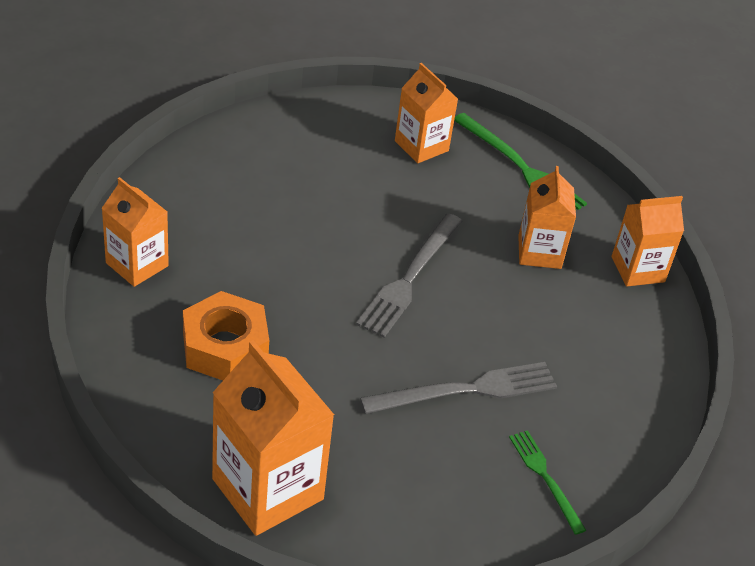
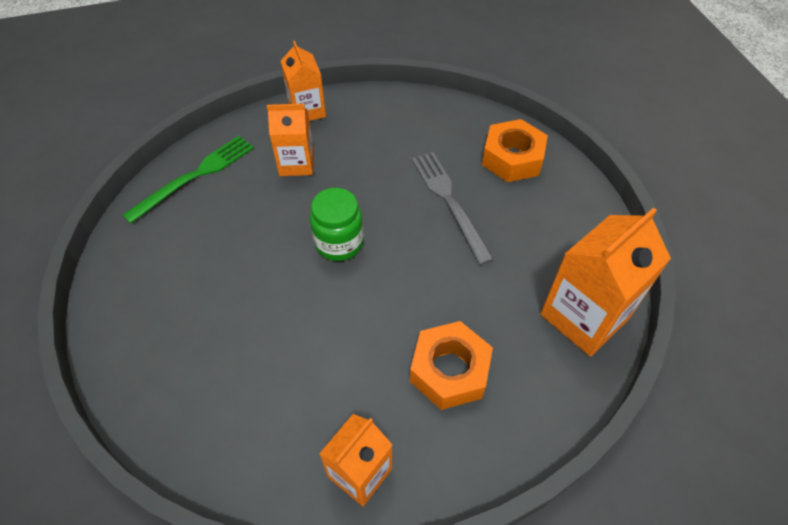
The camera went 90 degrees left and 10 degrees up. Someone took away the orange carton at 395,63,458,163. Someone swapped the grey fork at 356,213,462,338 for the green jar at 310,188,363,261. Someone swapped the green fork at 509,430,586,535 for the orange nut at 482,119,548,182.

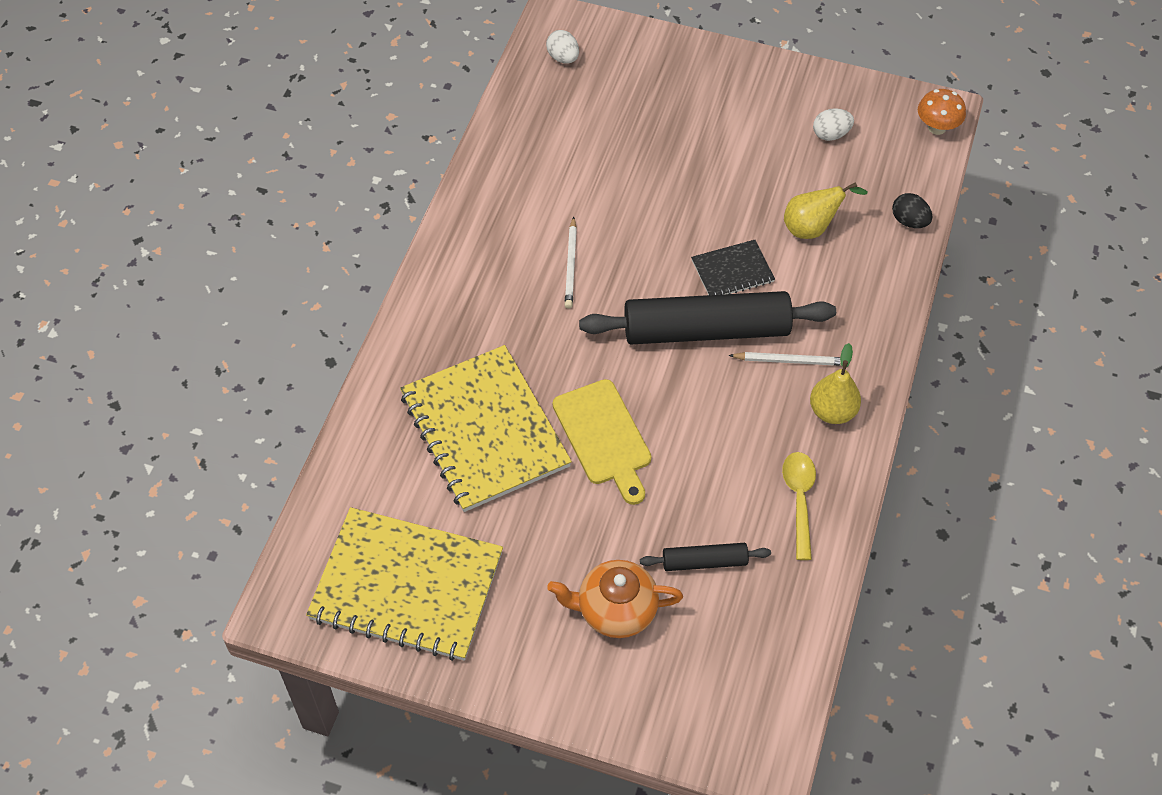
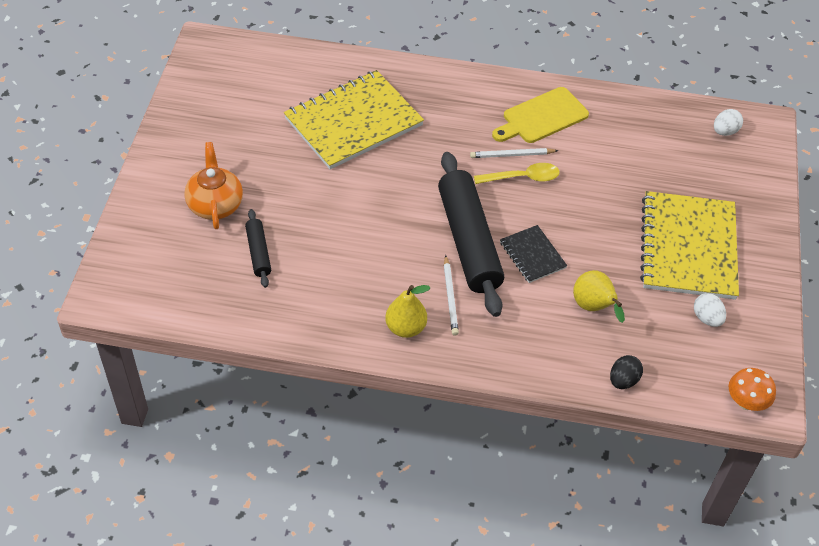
The camera went 80 degrees right and 5 degrees down. Someone carried the yellow notebook from 306,507,503,661 to 640,191,739,300. Someone carried the yellow cutting board from 553,379,651,505 to 492,87,589,143. Someone carried the yellow spoon from 782,452,816,560 to 474,163,560,184.

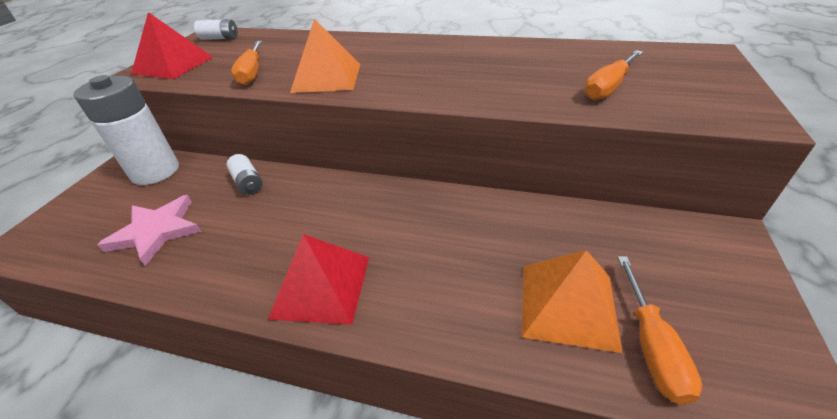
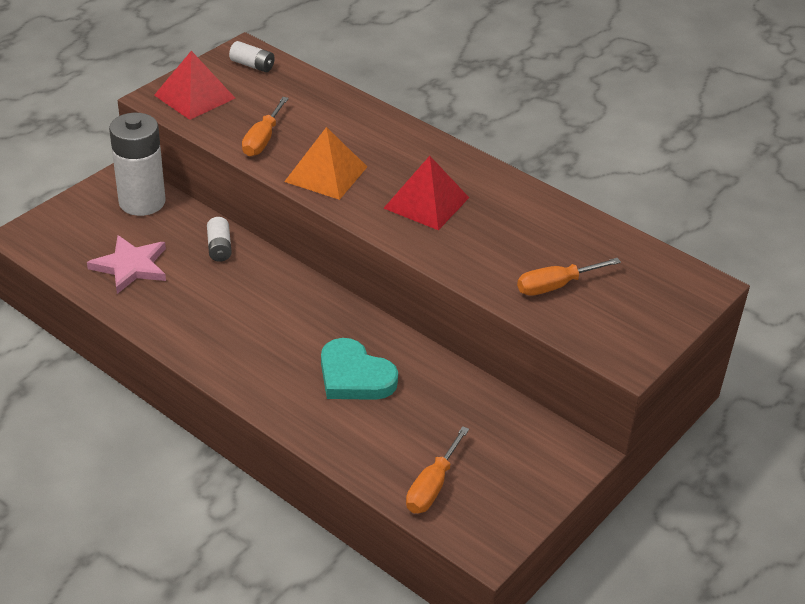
The camera went 20 degrees right and 0 degrees up. Someone took away the orange pyramid at 522,250,623,353. Someone put down the turquoise heart at 321,338,398,400. Someone carried the red pyramid from 268,234,369,325 to 384,156,469,230.

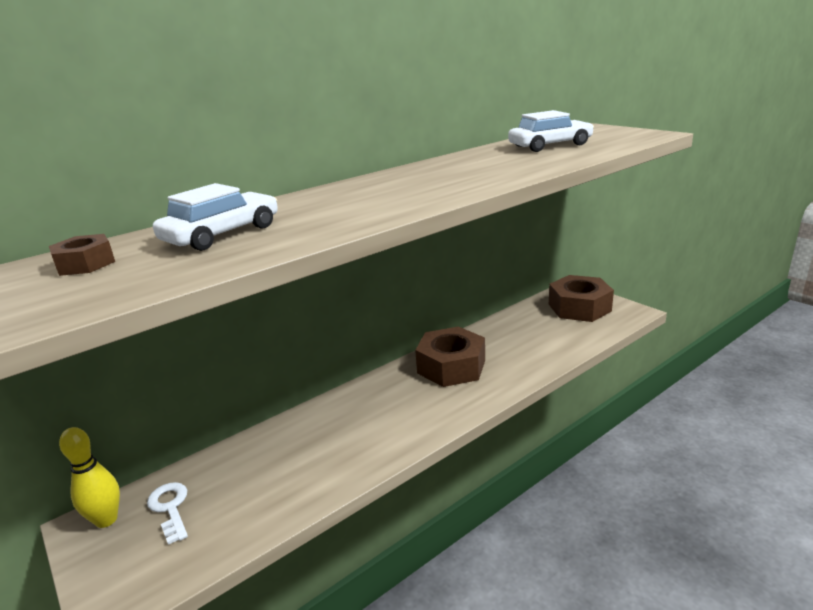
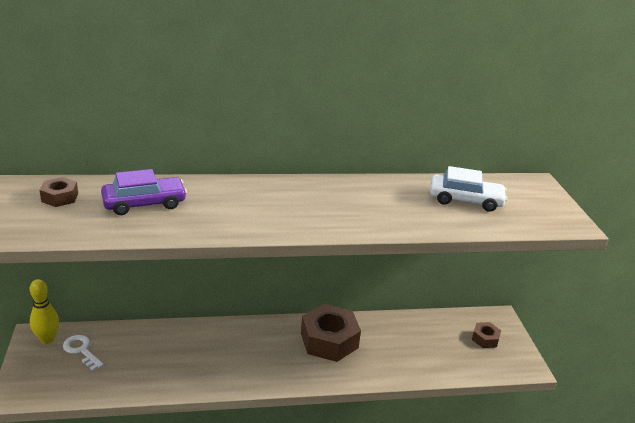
The camera went 25 degrees right and 5 degrees up. Someone repainted the white car at 153,183,278,251, which became the purple car at 101,169,187,215. Someone rotated the white key at 147,482,188,545 by 45 degrees counterclockwise. Someone scaled the brown nut at 549,275,614,322 by 0.49.

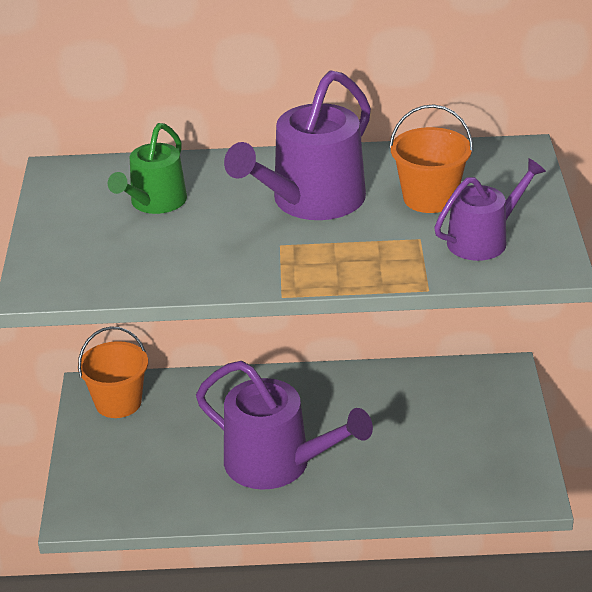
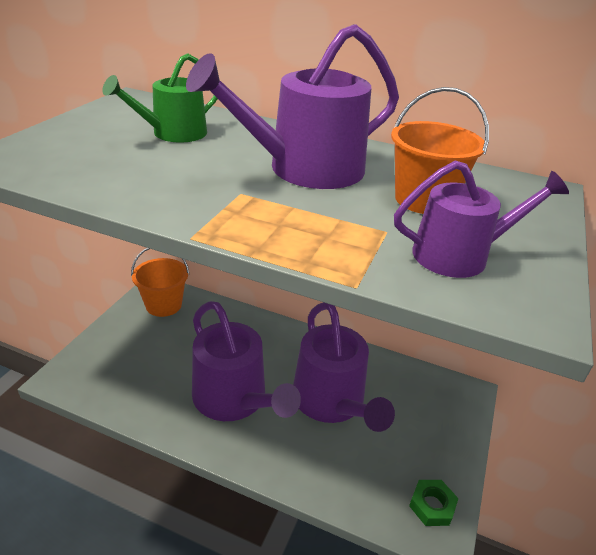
The camera went 20 degrees right and 0 degrees up. Someone put down the purple watering can at 293,302,395,432. Someone put down the green nut at 409,480,459,526.

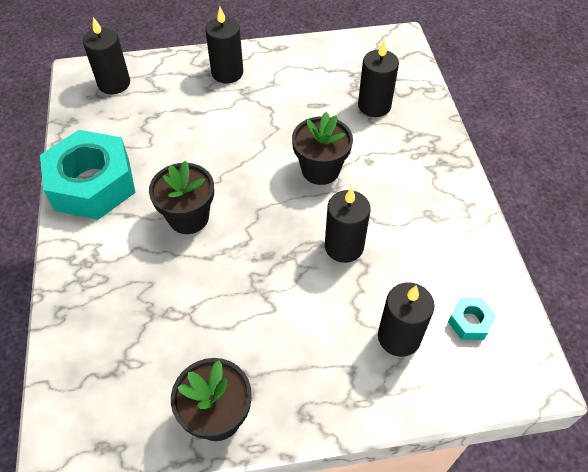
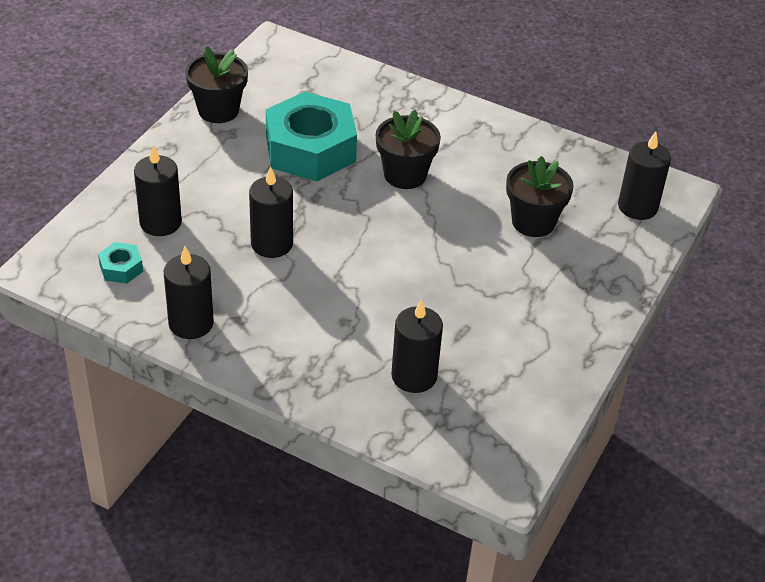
The camera went 125 degrees right and 10 degrees down. Someone carried the turquoise nut from 40,130,136,220 to 266,92,357,181. Someone carried the black candle from 205,7,243,83 to 164,246,214,339. Someone carried the black flower pot from 292,112,353,185 to 506,156,574,237.

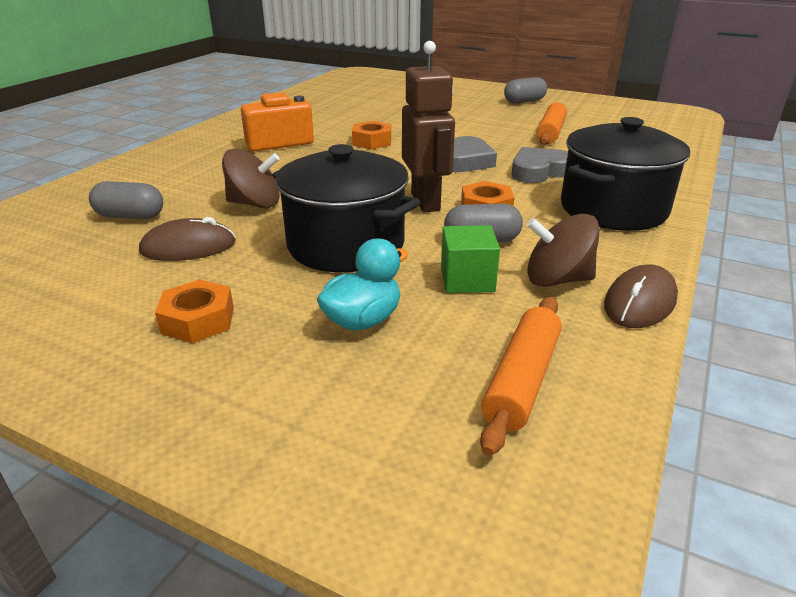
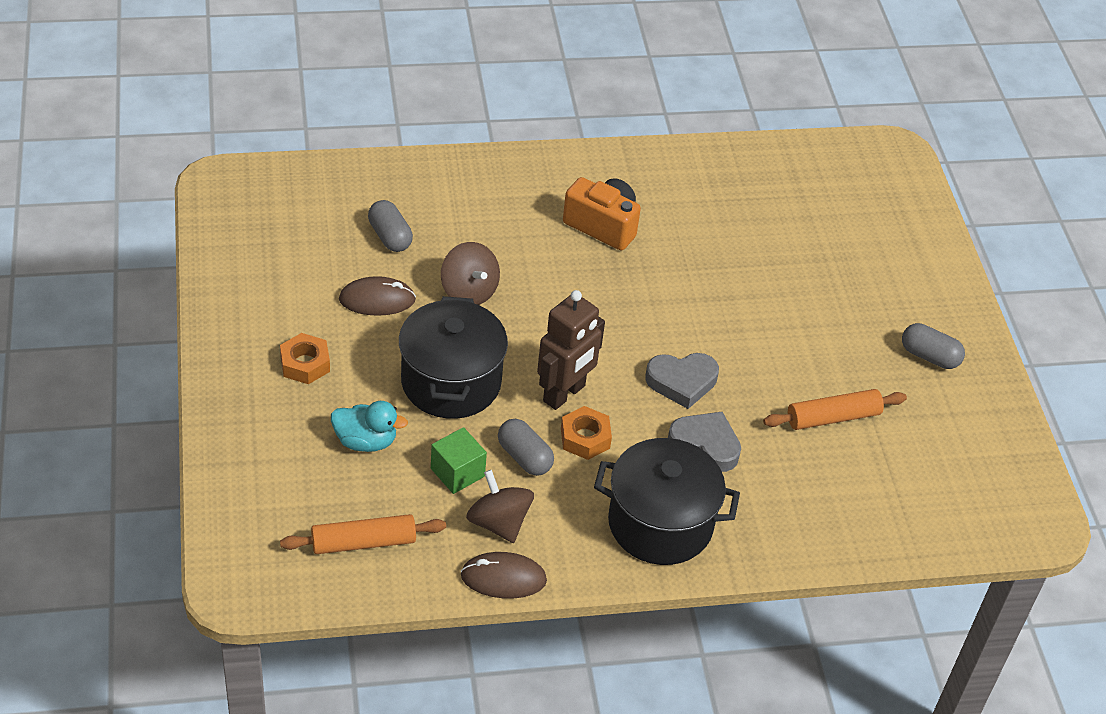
The camera went 50 degrees right and 15 degrees up. Someone took away the orange nut at 352,121,391,149. Someone rotated the brown mouse at 139,217,236,261 by 45 degrees counterclockwise.

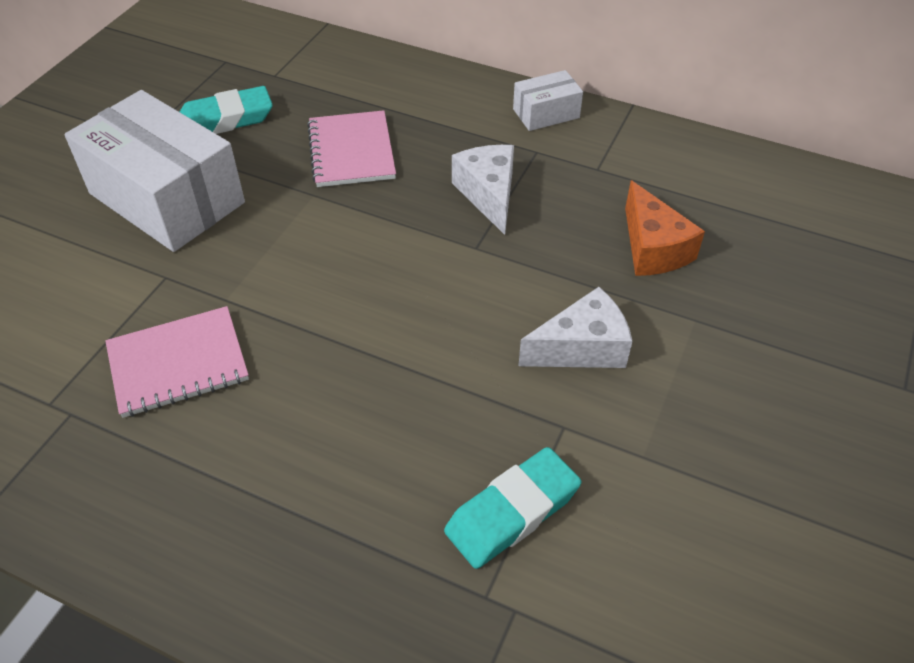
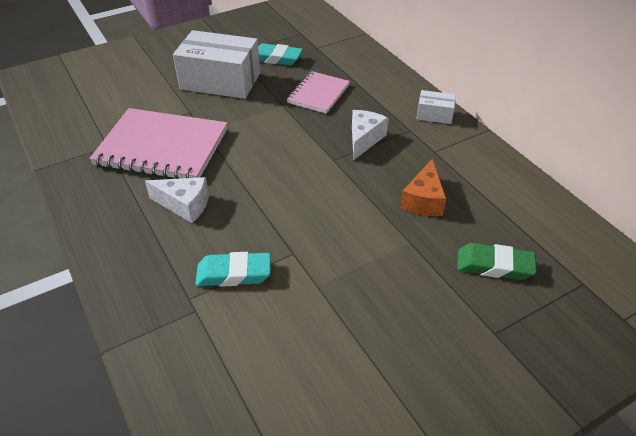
The camera went 35 degrees right and 5 degrees down. Someone put down the green eraser at 457,243,537,280. Someone carried the white cheese from 518,287,633,368 to 145,177,209,223. Someone rotated the white box at 64,90,245,252 by 60 degrees counterclockwise. Someone scaled the pink notebook at 105,306,249,418 by 1.76.

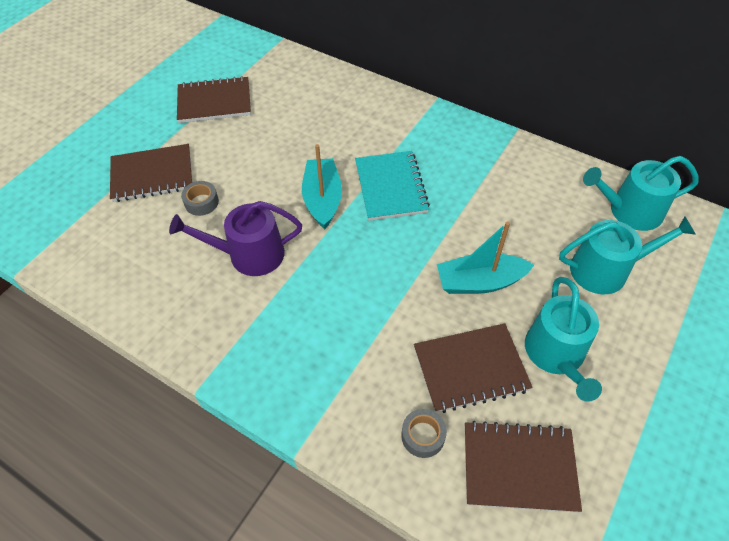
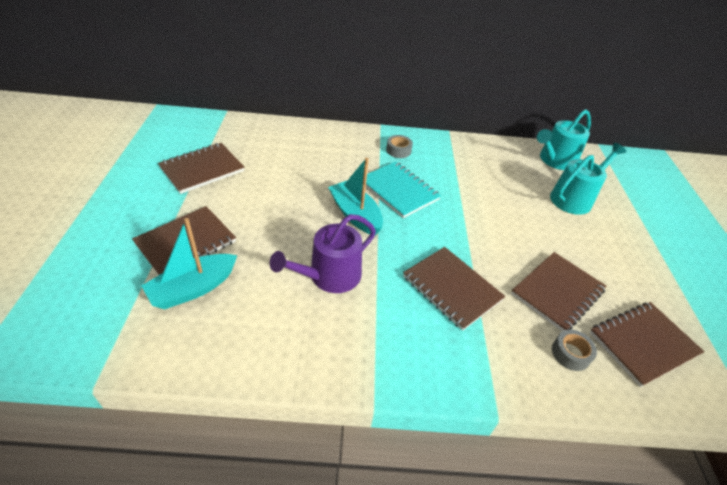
The camera went 35 degrees left and 10 degrees down. Someone took away the turquoise watering can at 525,277,602,402. Someone put down the brown notebook at 403,247,505,331. Someone carried the grey tape from 181,181,219,216 to 386,135,413,158. Someone carried the turquoise boat from 437,221,534,294 to 141,218,237,309.

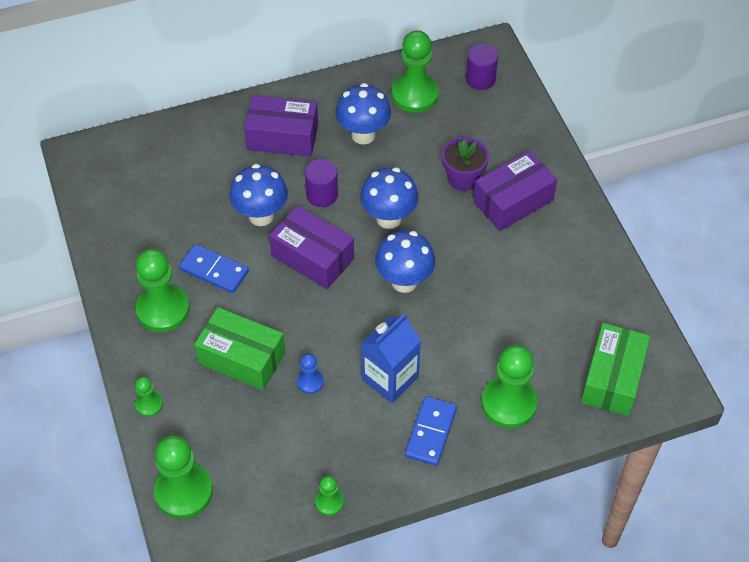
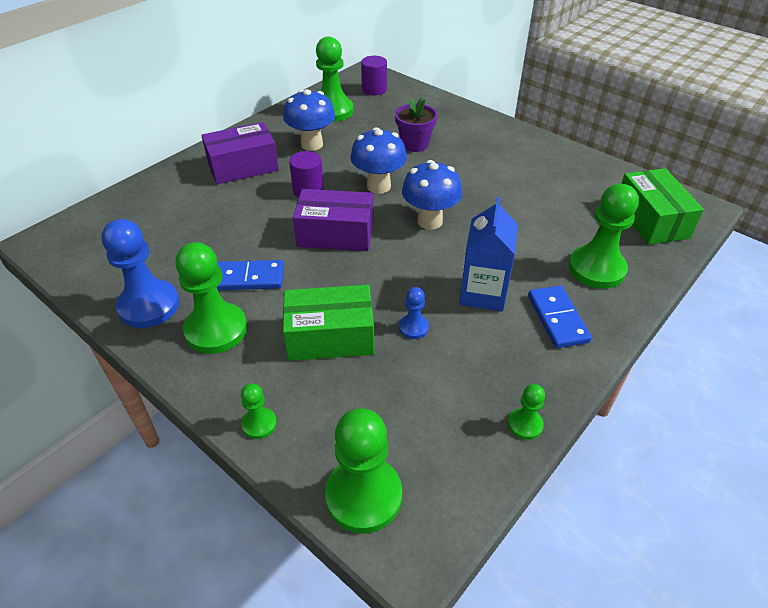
The camera went 30 degrees left and 10 degrees down. Someone took away the blue mushroom at 230,164,288,226. Someone took away the purple box at 473,151,557,231. Someone put down the blue pawn at 101,219,179,328.

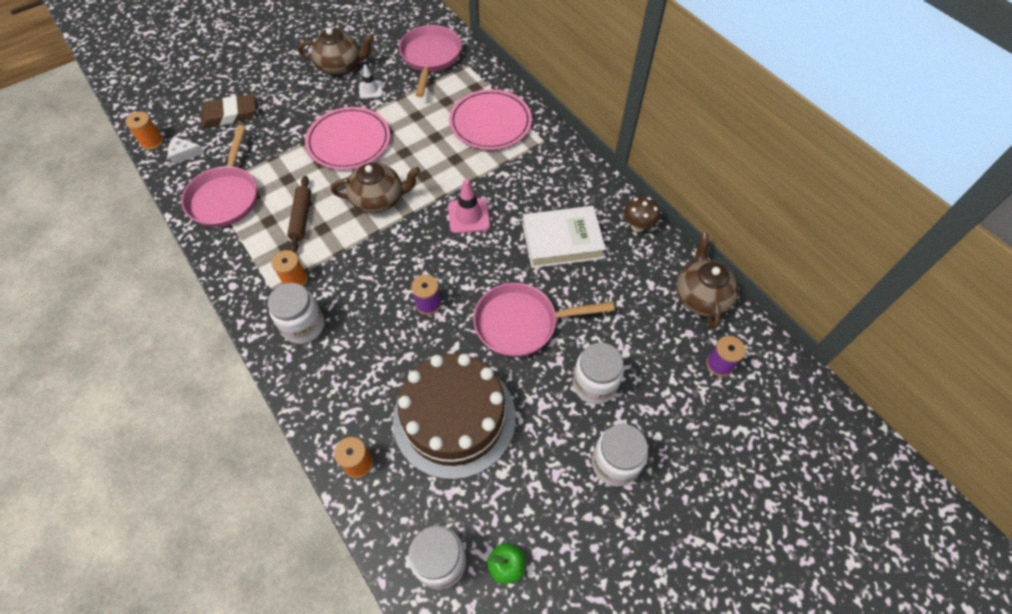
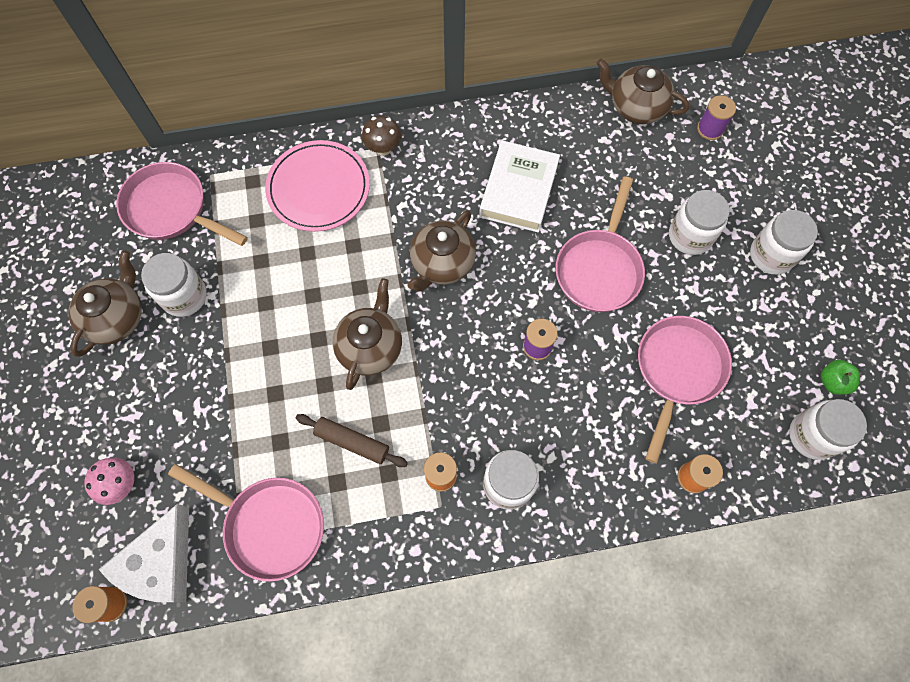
The camera went 65 degrees left and 10 degrees up. Someone took away the pink plate at 305,107,390,170. Someone carried the brown mushroom from 624,196,660,232 to 362,116,401,156. Someone swapped the brown eraser at 200,94,256,128 for the pink mushroom at 84,458,134,505. Someone swapped the white traffic cone at 359,65,382,99 for the white jar at 141,253,207,317. Someone swapped the brown cake at 393,354,516,480 for the pink pan at 638,316,732,464. Someone swapped the pink traffic cone at 448,179,490,233 for the brown teapot at 407,210,476,292. Someone scaled the white cheese at 168,137,204,165 by 2.06.

